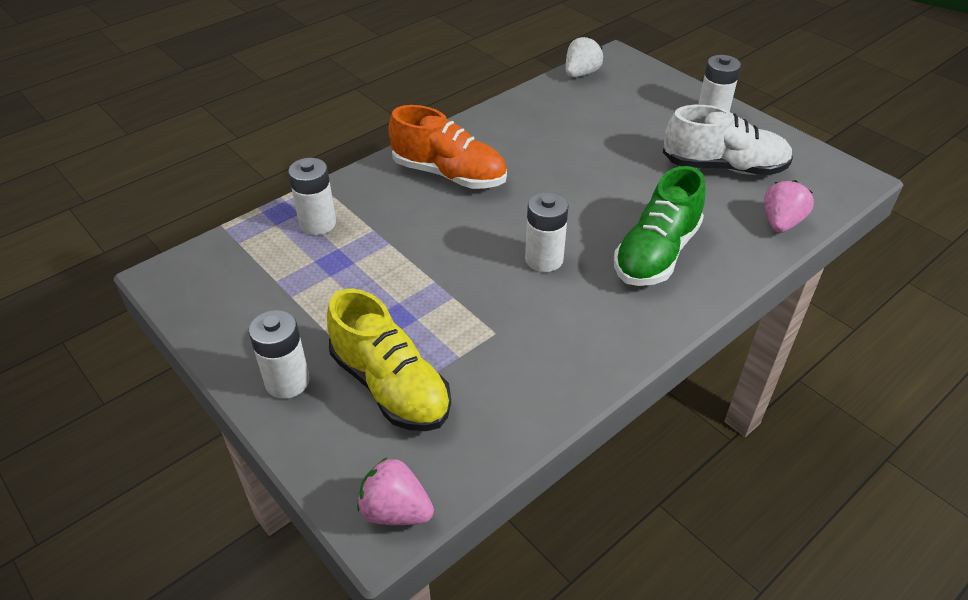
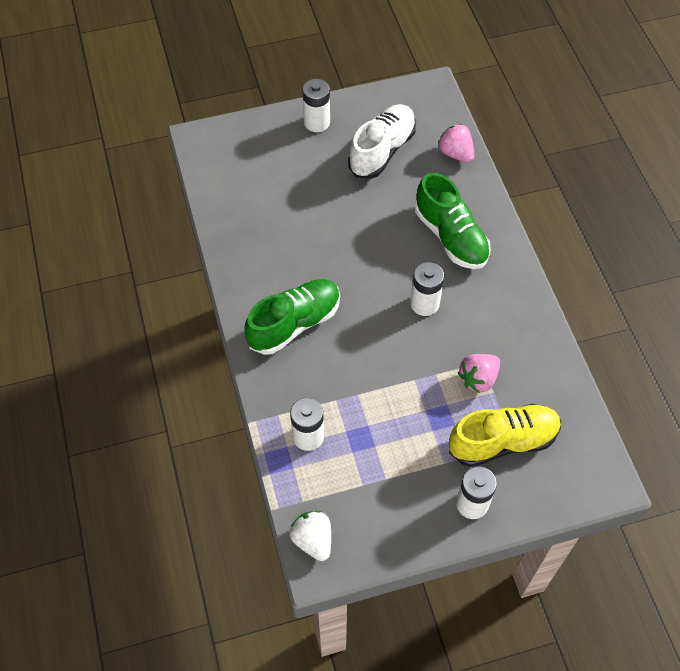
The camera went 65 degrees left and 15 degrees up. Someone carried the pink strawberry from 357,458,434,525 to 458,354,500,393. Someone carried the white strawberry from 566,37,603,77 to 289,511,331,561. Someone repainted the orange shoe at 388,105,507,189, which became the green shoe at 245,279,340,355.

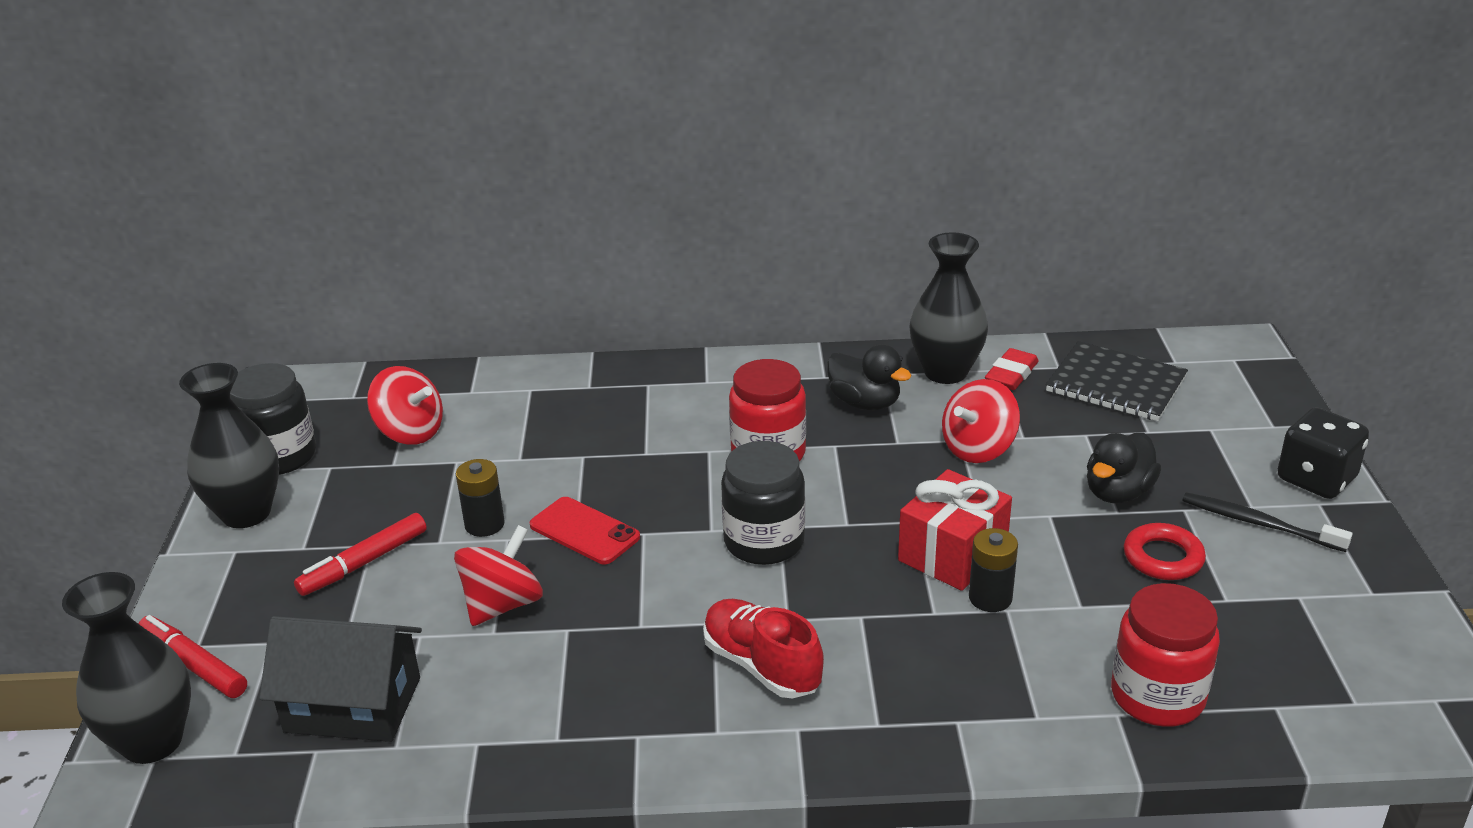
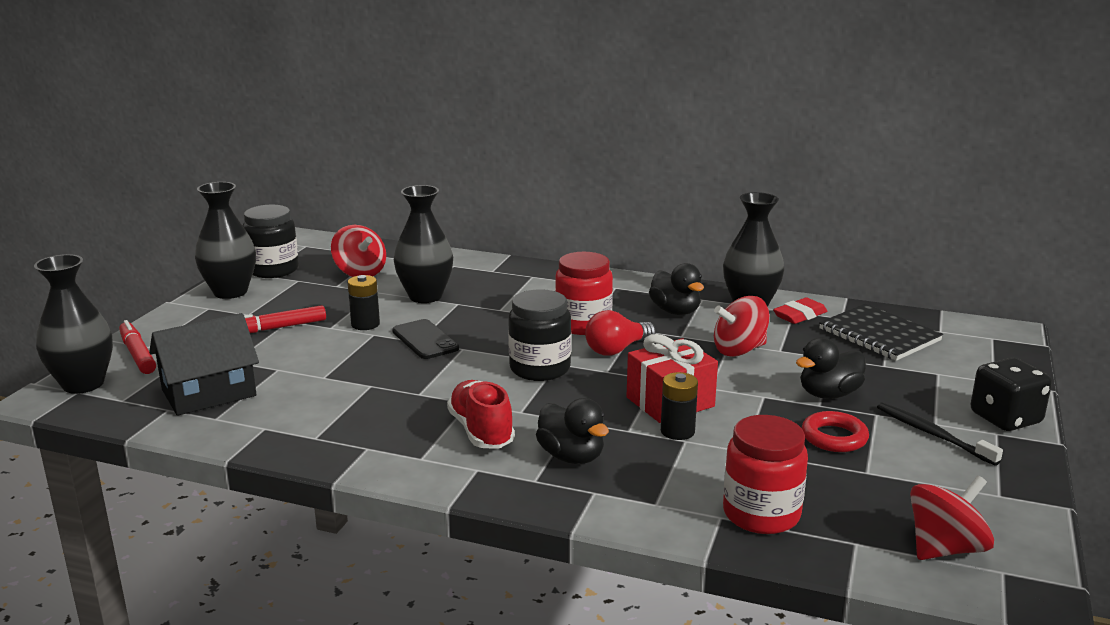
The camera went 20 degrees right and 10 degrees down. Someone put down the black vase at 394,185,453,303. Someone put down the black duck at 536,398,609,464. Someone put down the red light bulb at 585,310,656,356. Someone carried the red spinning top from 454,525,543,626 to 910,475,994,560. Someone repainted the red phone at 530,497,640,564, which became the black phone at 392,319,459,359. Someone rotated the black house at 260,616,422,742 by 60 degrees counterclockwise.

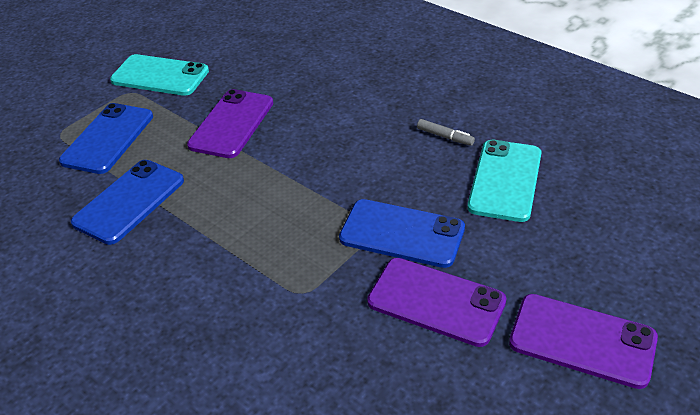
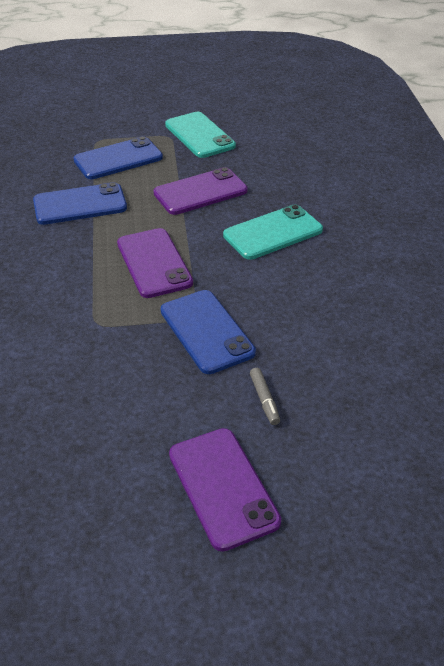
The camera went 40 degrees right and 0 degrees up. Someone carried the purple phone from 367,258,507,347 to 117,228,193,298. Someone carried the grey marker from 417,119,475,146 to 250,368,280,425. Someone carried the turquoise phone from 467,140,542,222 to 223,204,323,260.

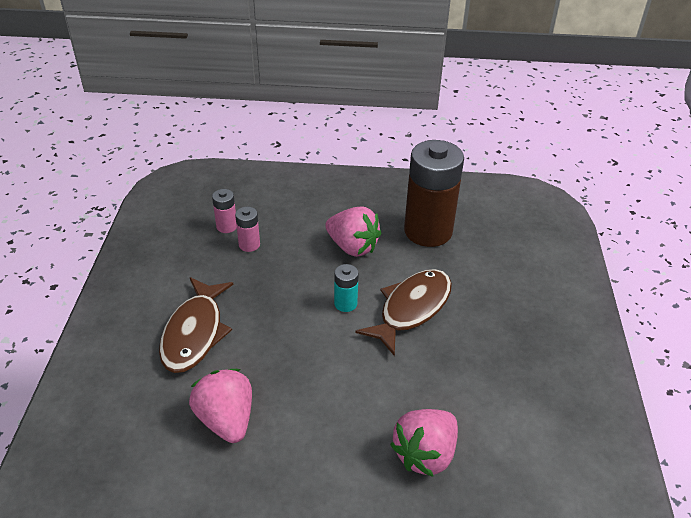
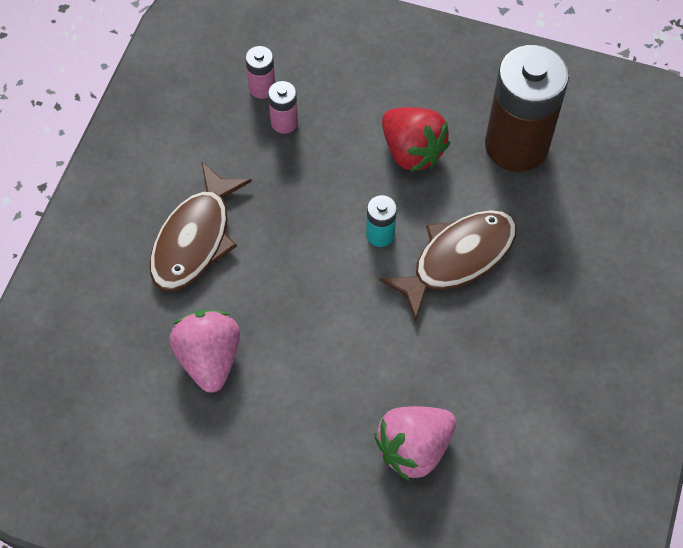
The camera went 15 degrees right and 20 degrees up. Someone repainted the pink strawberry at 325,206,381,257, which became the red strawberry at 382,107,450,172.

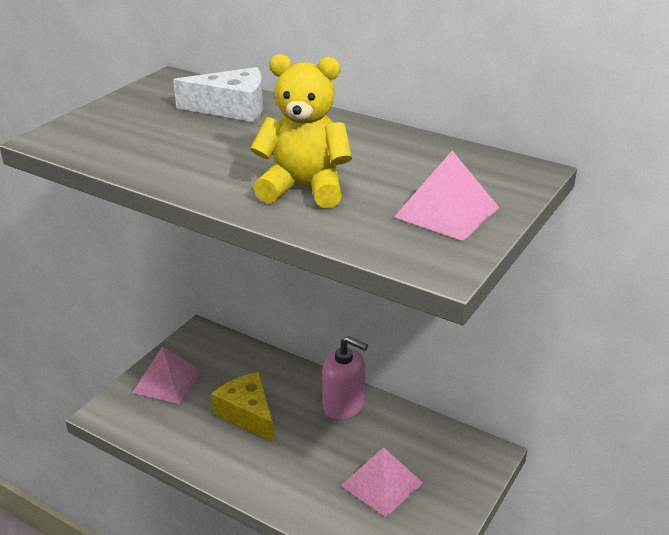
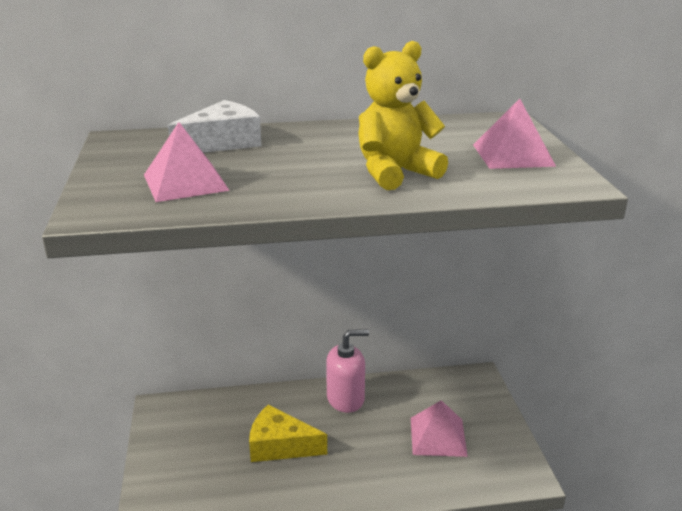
The camera went 40 degrees left and 5 degrees down. Someone carried the pink pyramid from 132,346,201,404 to 144,122,230,202.

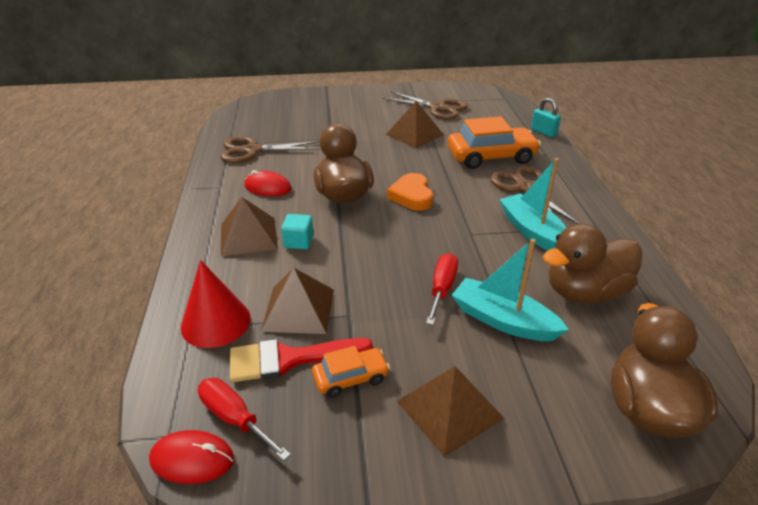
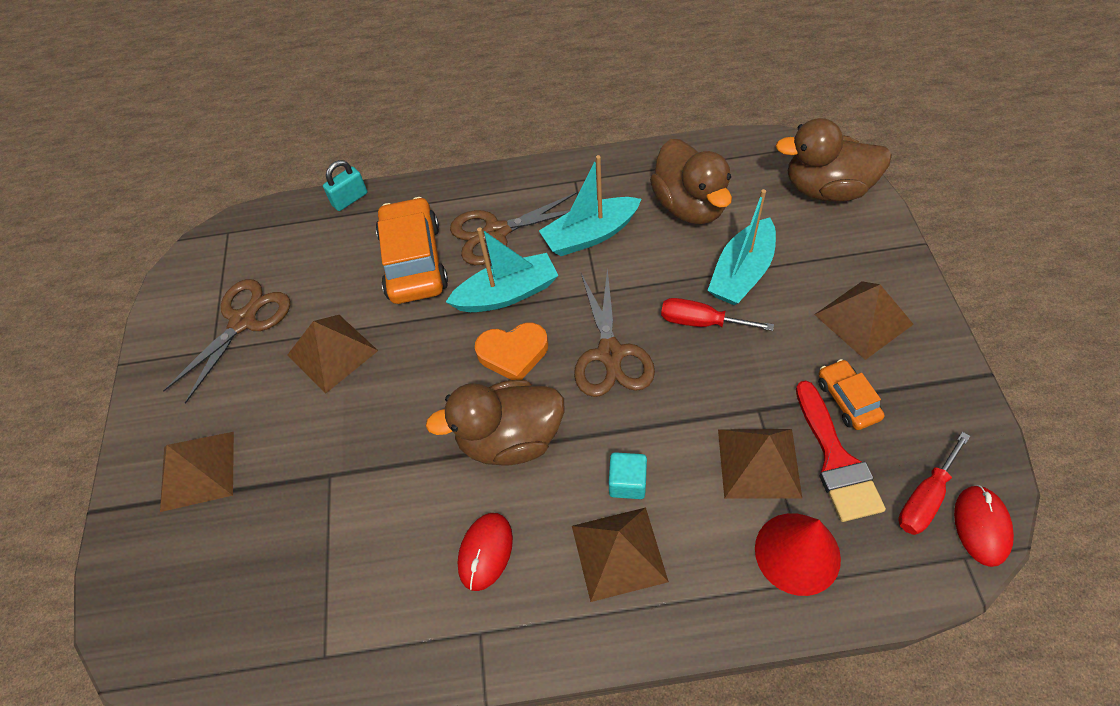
The camera went 85 degrees left and 20 degrees up. Someone put down the brown pyramid at 160,432,234,512. Someone put down the turquoise boat at 446,227,558,312. Someone carried the brown scissors from 220,136,320,163 to 574,268,655,397.

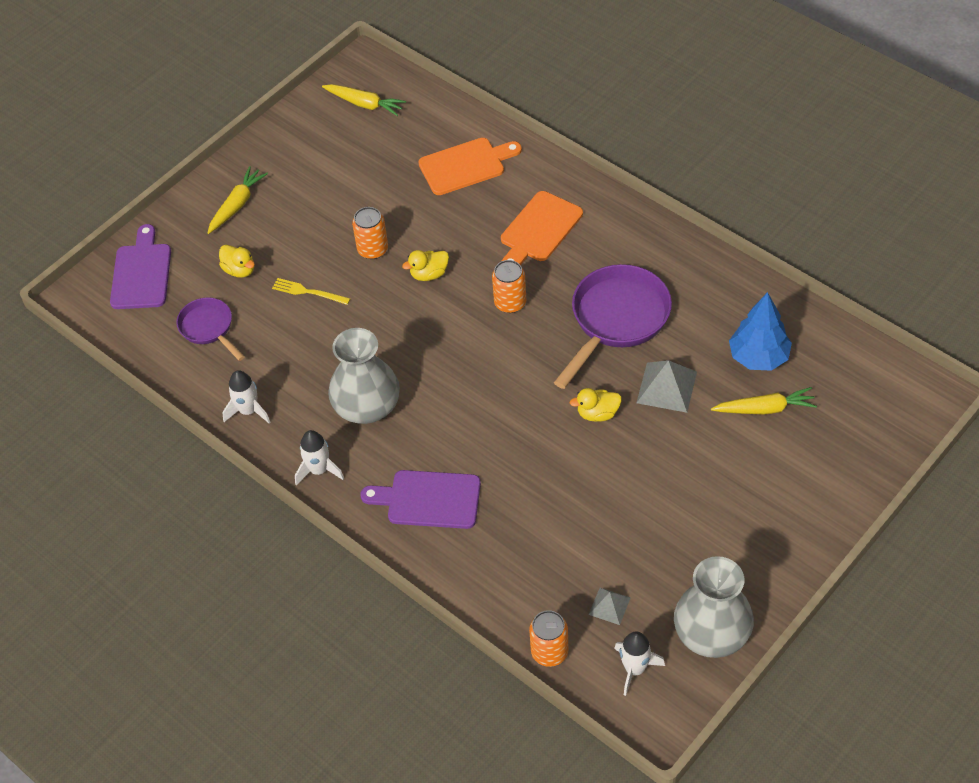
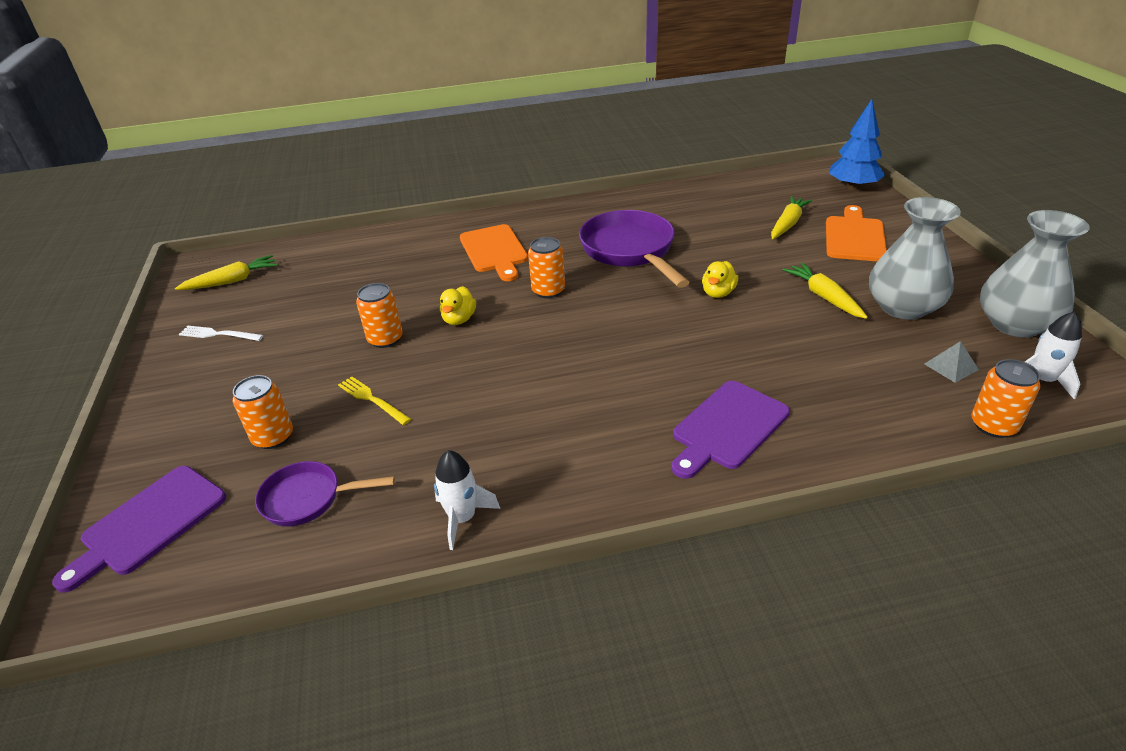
The camera went 55 degrees left and 15 degrees down. Someone took away the white rocket at 295,430,344,485. Someone took away the grey pyramid at 636,360,697,413. Someone put down the white fork at 179,326,263,341. Someone carried the yellow carrot from 207,166,268,234 to 783,263,868,319. Someone carried the grey vase from 328,328,400,424 to 869,197,961,320. Someone carried the orange cutting board from 418,138,522,195 to 826,205,887,261. Someone carried the blue tree from 729,292,792,371 to 829,99,885,190. Someone swapped the yellow duck at 219,245,255,278 for the orange can at 233,375,293,449. Someone rotated the purple cutting board at 110,224,171,309 by 90 degrees counterclockwise. Someone rotated the yellow fork at 272,278,351,305 by 75 degrees clockwise.

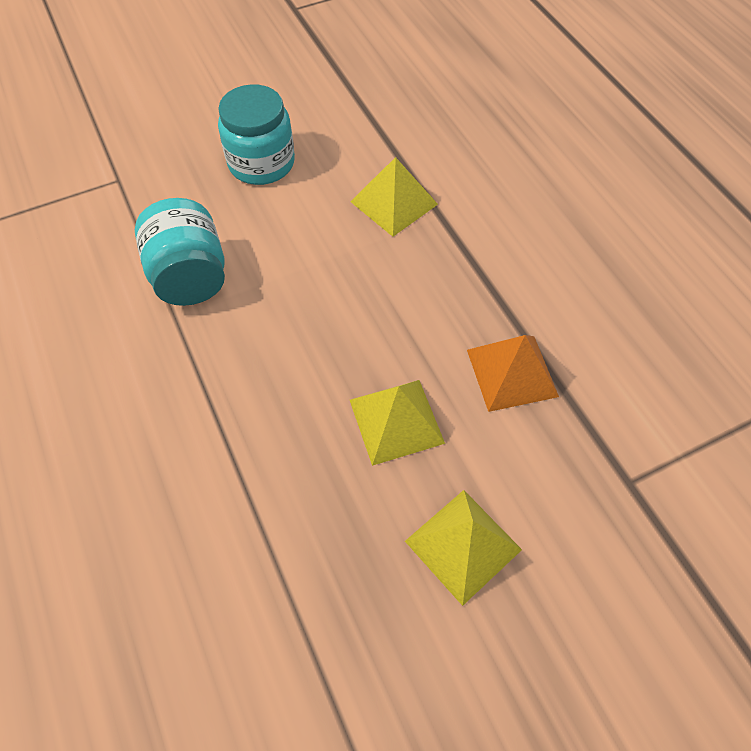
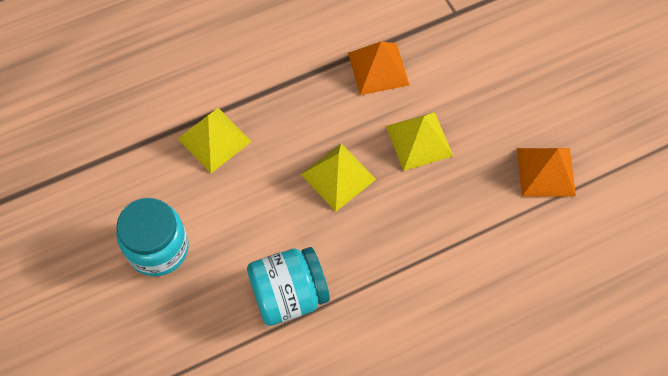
The camera went 90 degrees left and 5 degrees up. Someone put down the orange pyramid at 517,148,576,197. Someone carried the yellow pyramid from 405,490,522,606 to 301,144,376,212.

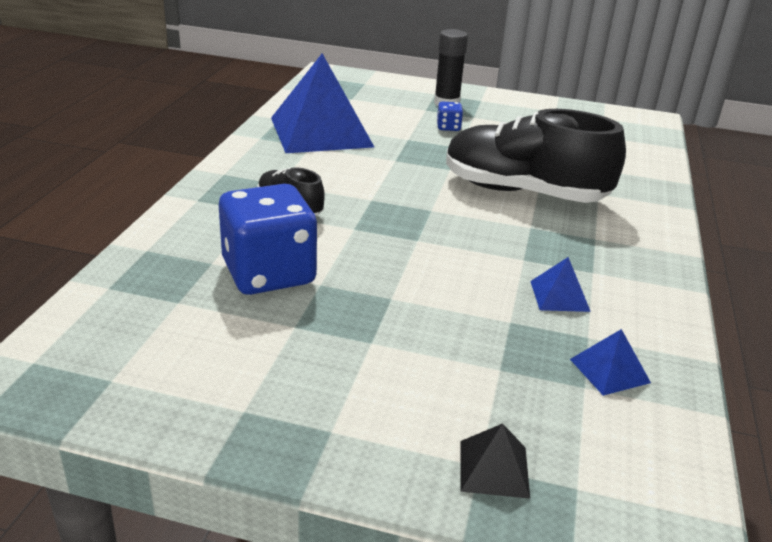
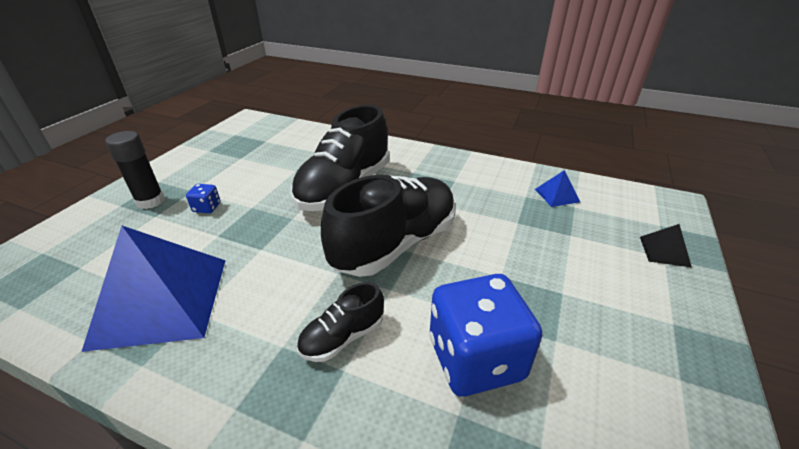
The camera went 80 degrees left and 5 degrees up. Someone took away the blue pyramid at 530,257,591,312. Someone put down the black shoe at 321,175,456,277.

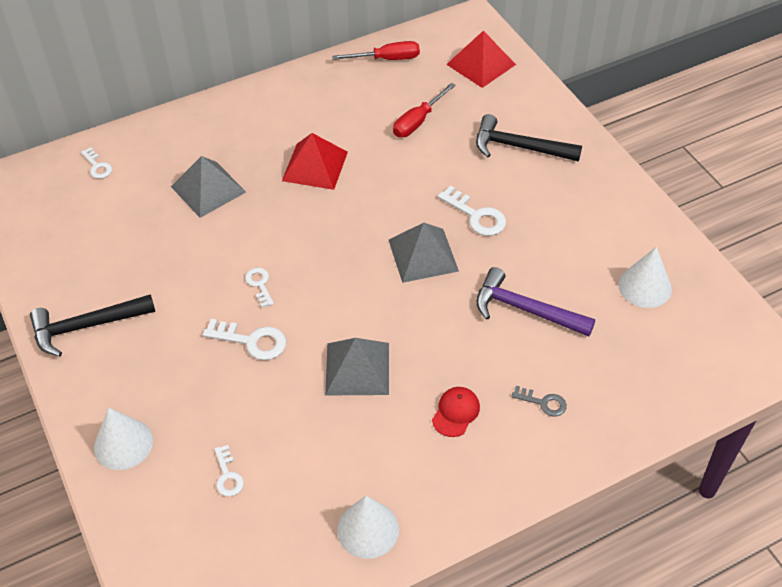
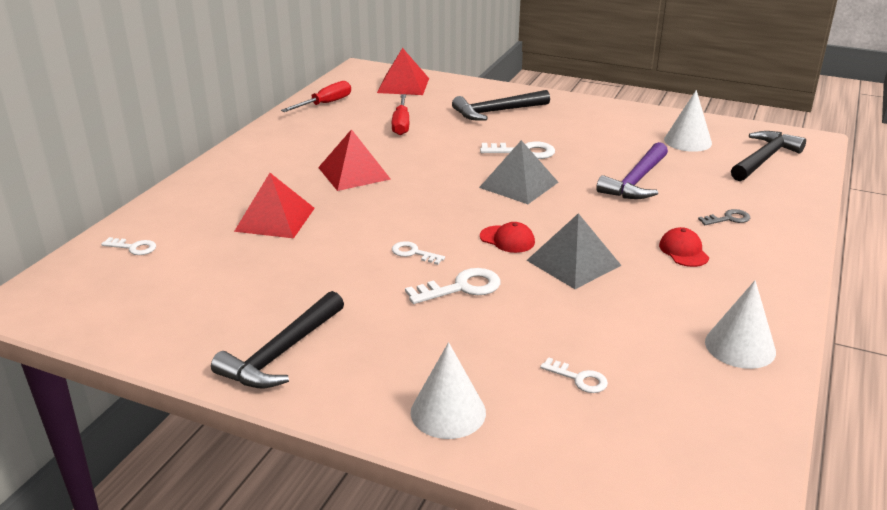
The camera went 40 degrees left and 20 degrees down. Someone put down the red cap at 480,222,535,253. Someone put down the black hammer at 731,131,806,181. Someone repainted the grey pyramid at 171,156,246,218, which became the red pyramid at 234,173,315,238. Someone rotated the purple hammer at 476,267,595,337 by 45 degrees counterclockwise.

